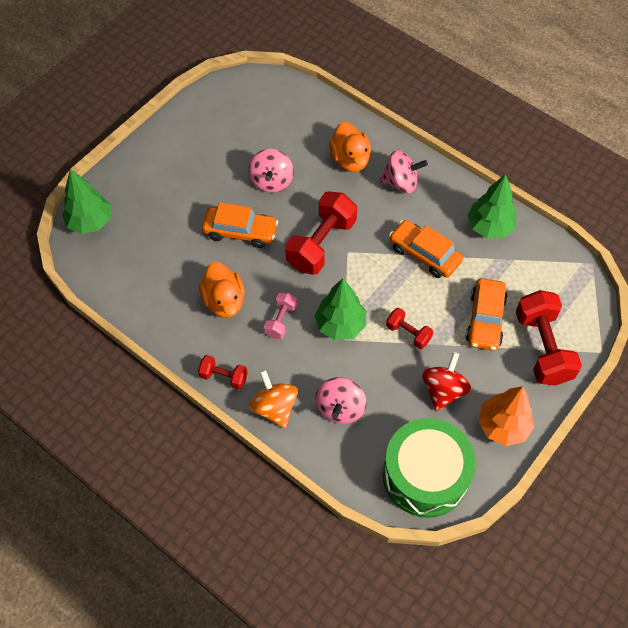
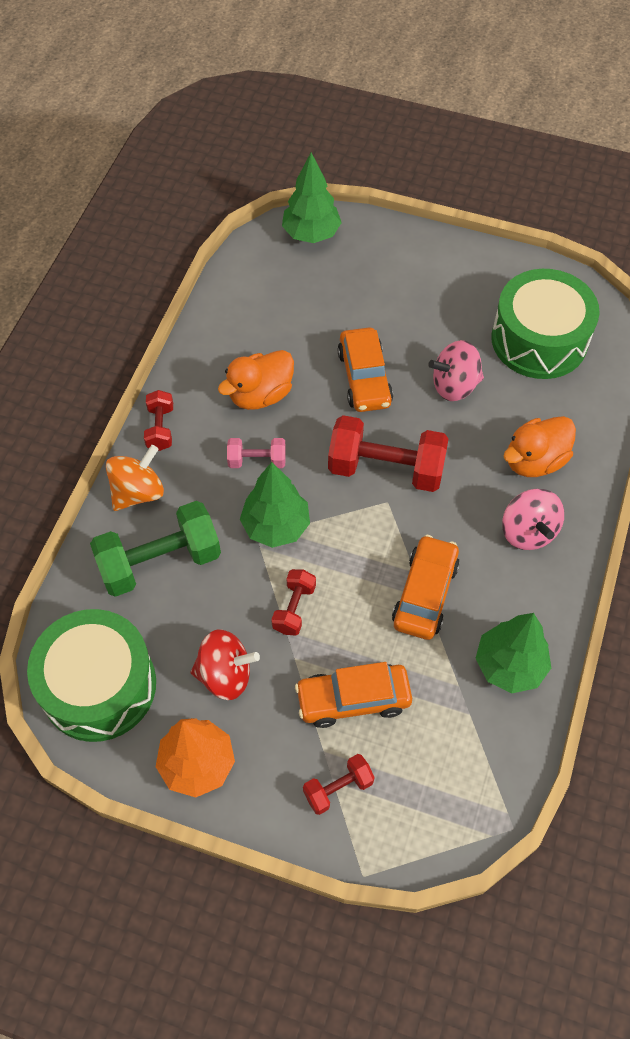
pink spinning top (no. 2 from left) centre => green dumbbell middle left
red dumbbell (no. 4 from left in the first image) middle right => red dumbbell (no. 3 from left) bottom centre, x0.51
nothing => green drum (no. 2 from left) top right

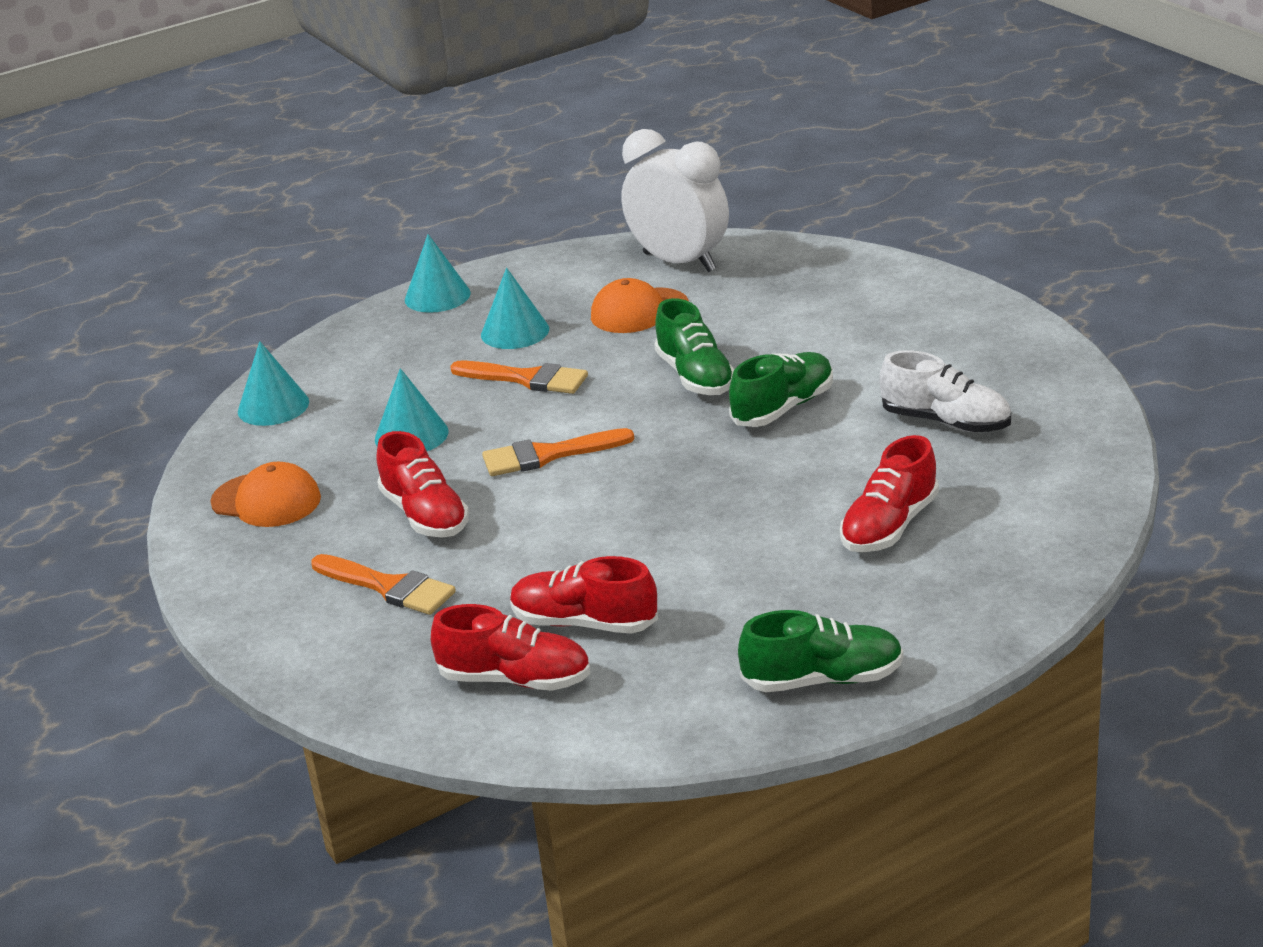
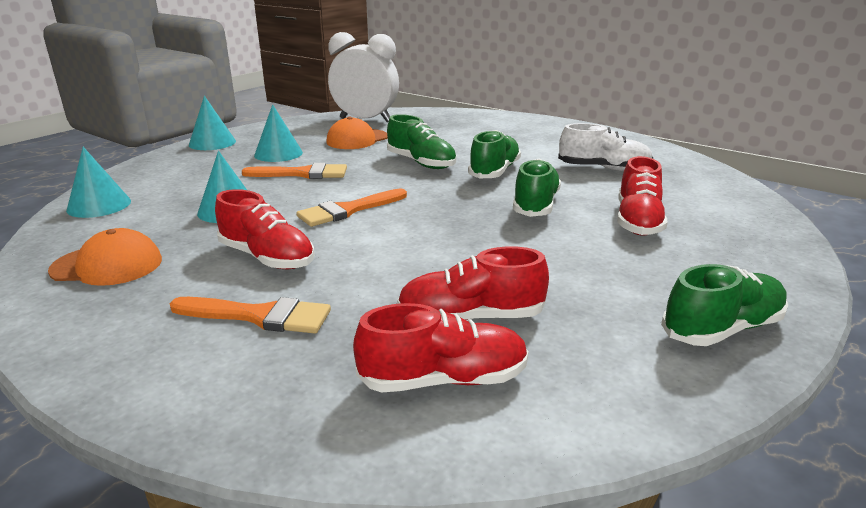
nothing => green shoe (no. 3 from left) centre

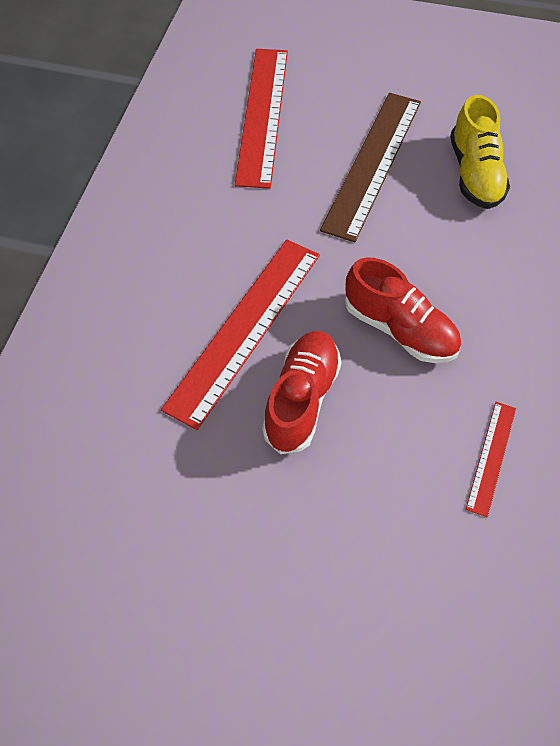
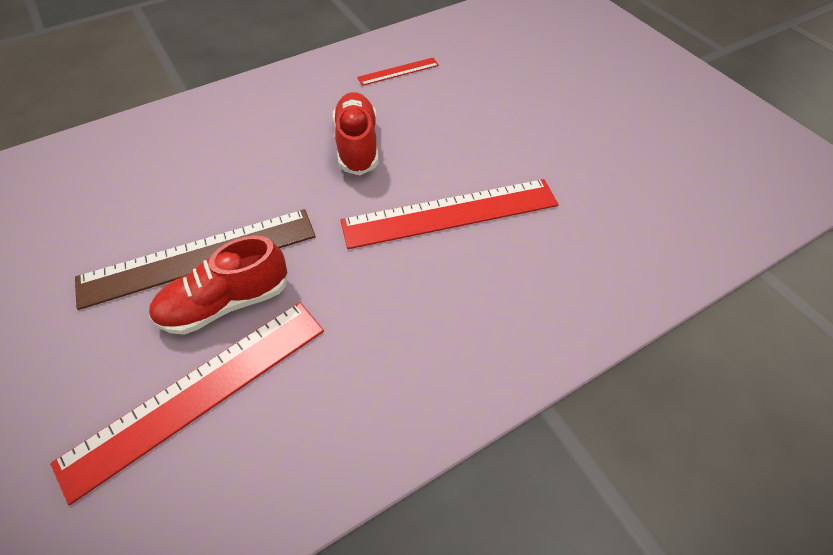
red shoe (no. 1 from left) centre => red shoe (no. 1 from left) middle left, shifted
yellow shoe top right => nothing

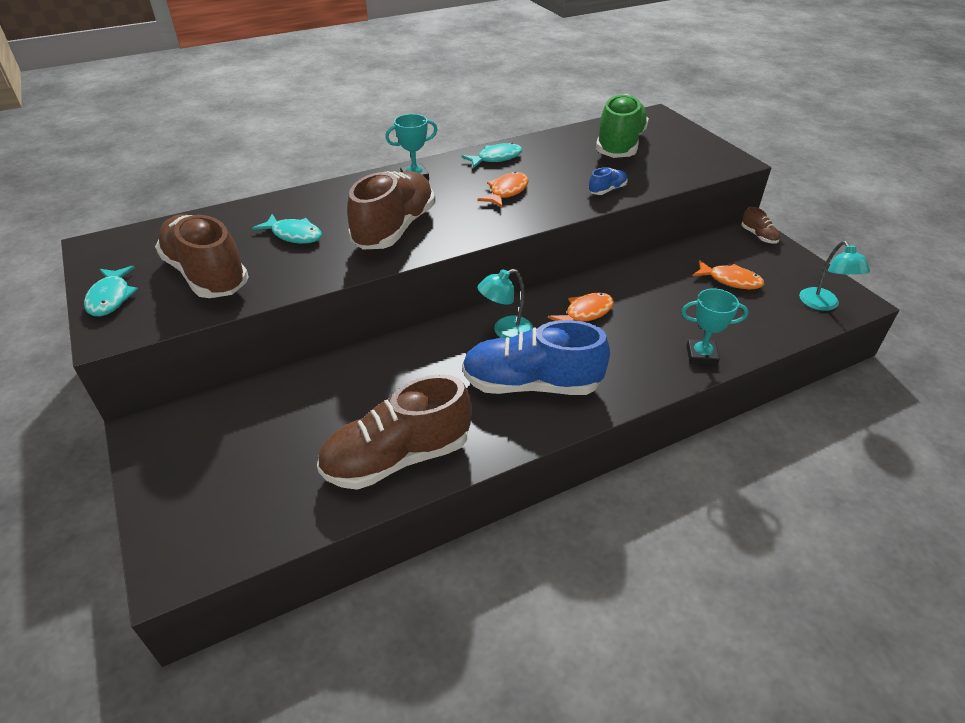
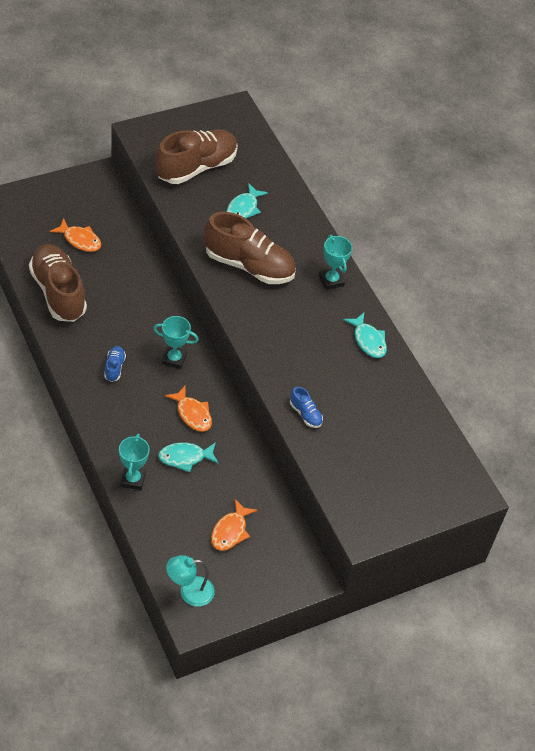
orange fish (no. 1 from left) top centre => orange fish (no. 1 from left) top left, shifted
blue shoe (no. 1 from left) centre => blue shoe (no. 1 from left) middle left, x0.42
turquoise lamp (no. 1 from left) centre => turquoise trophy (no. 2 from left) middle left
turquoise fish (no. 1 from left) middle left => turquoise fish (no. 1 from left) centre, shifted
green shoe top centre => nothing
brown shoe (no. 4 from left) top right => nothing

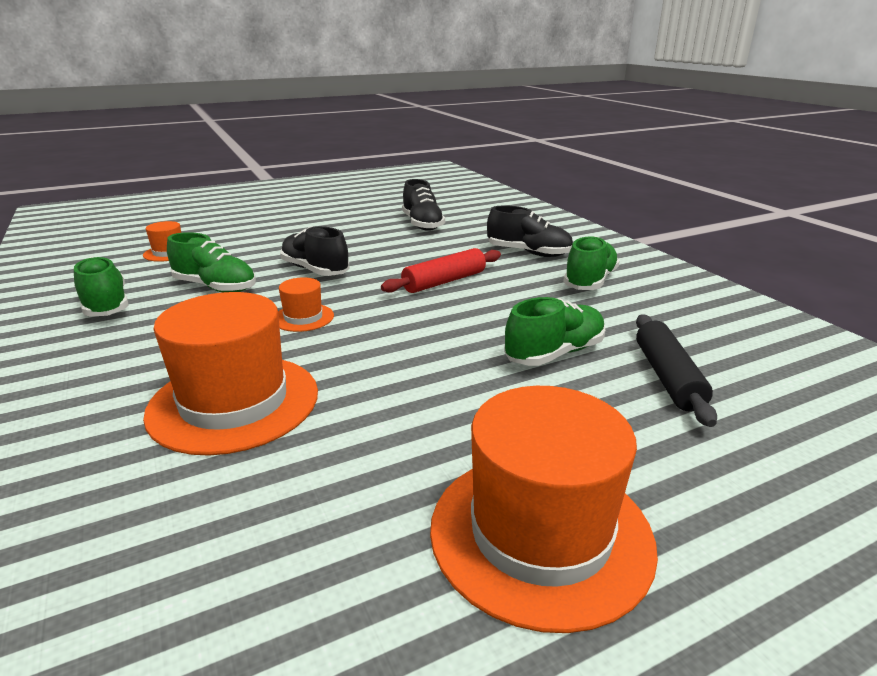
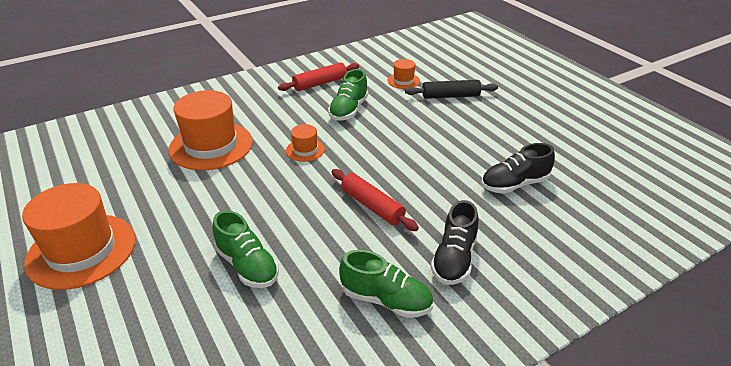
green shoe (no. 1 from left) middle left => red rolling pin (no. 1 from left) top centre
black rolling pin middle right => black rolling pin top centre, shifted
black shoe (no. 1 from left) centre => nothing

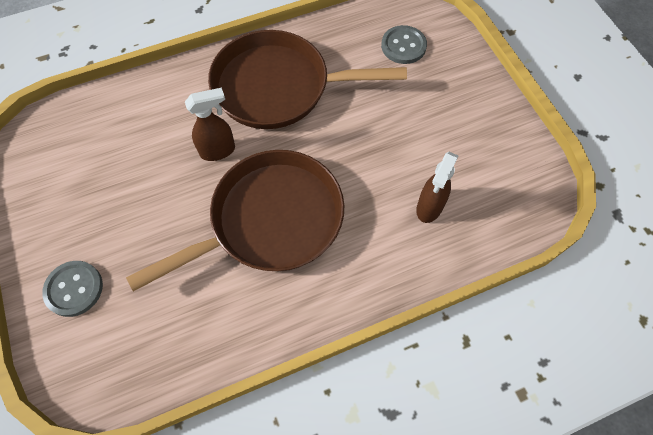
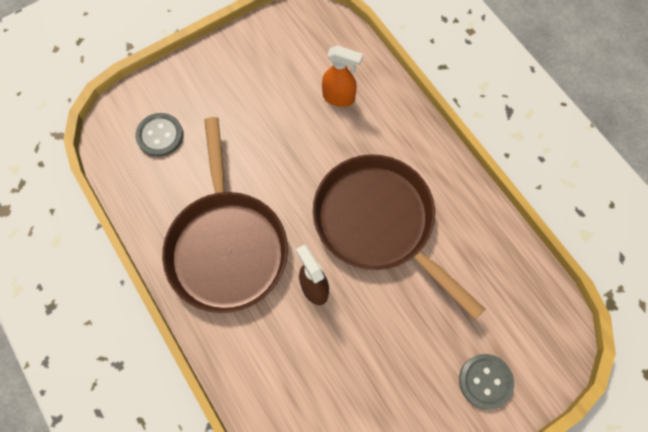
brown spray bottle (no. 2 from left) middle right => orange spray bottle top centre

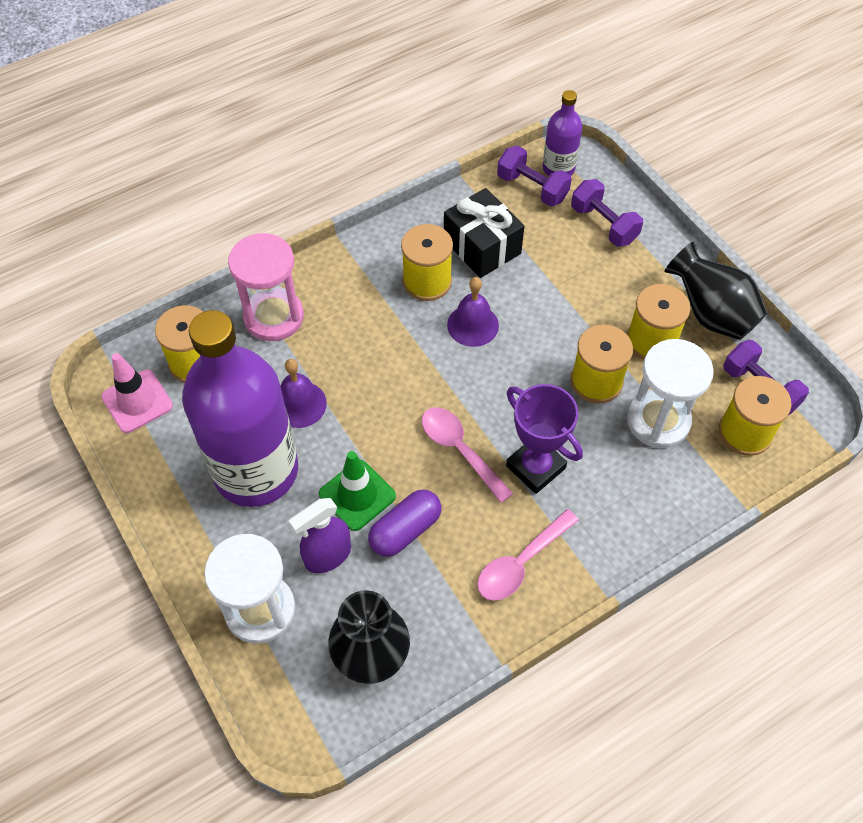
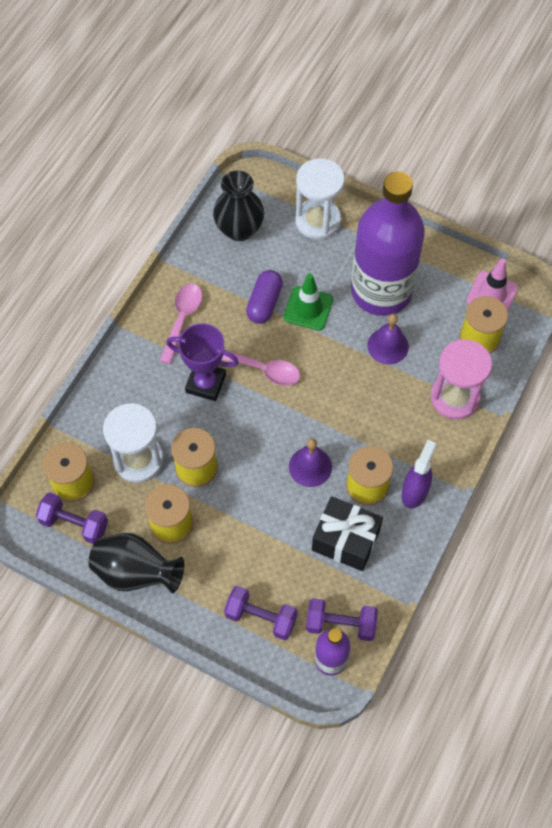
purple spray bottle centre => purple spray bottle middle right, shifted

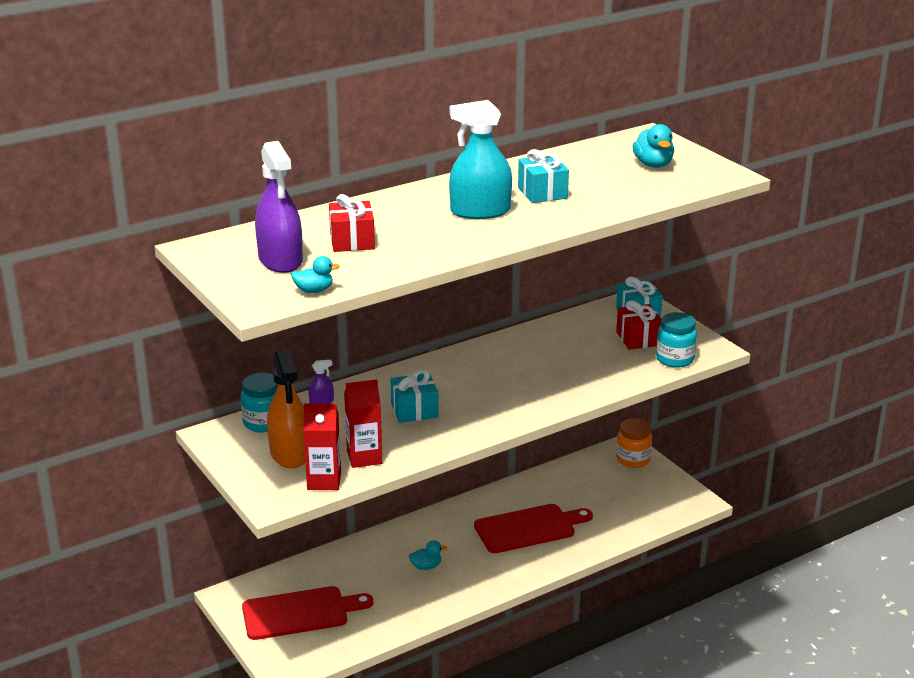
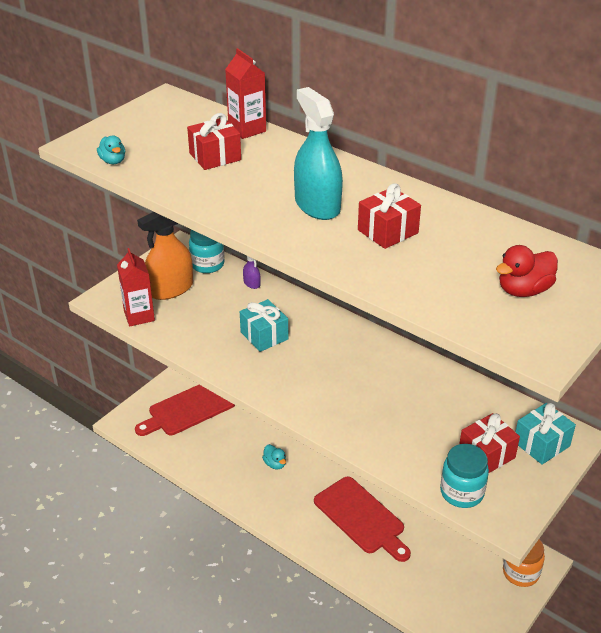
red cutting board (no. 1 from left) bottom centre => red cutting board (no. 1 from left) middle left, 90 degrees clockwise
red carton (no. 2 from left) centre => red carton (no. 2 from left) top centre, shifted
turquoise gift (no. 2 from left) top centre => red gift (no. 2 from left) centre
turquoise duck (no. 3 from left) top right => red duck middle right
purple spray bottle (no. 1 from left) top left => nothing

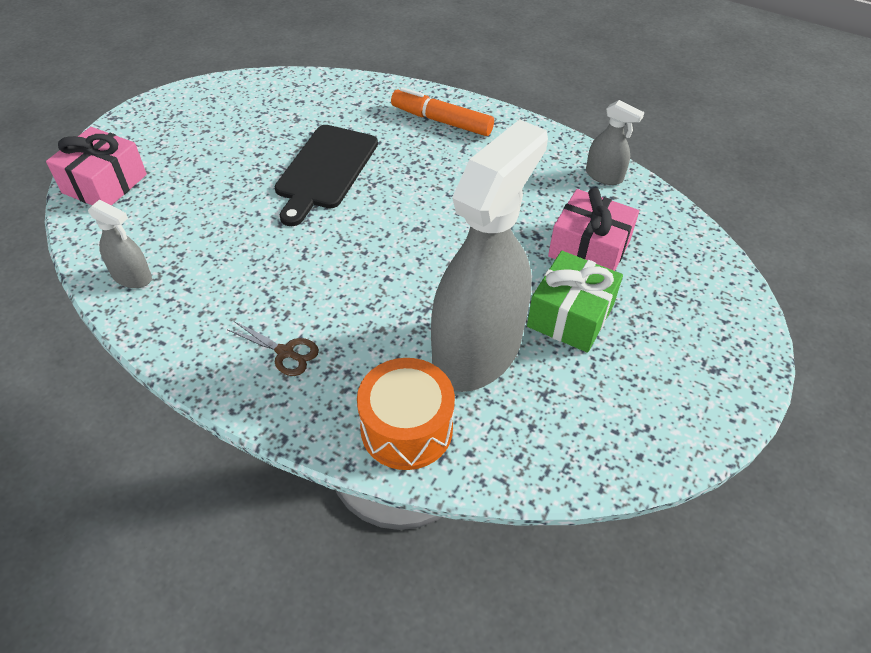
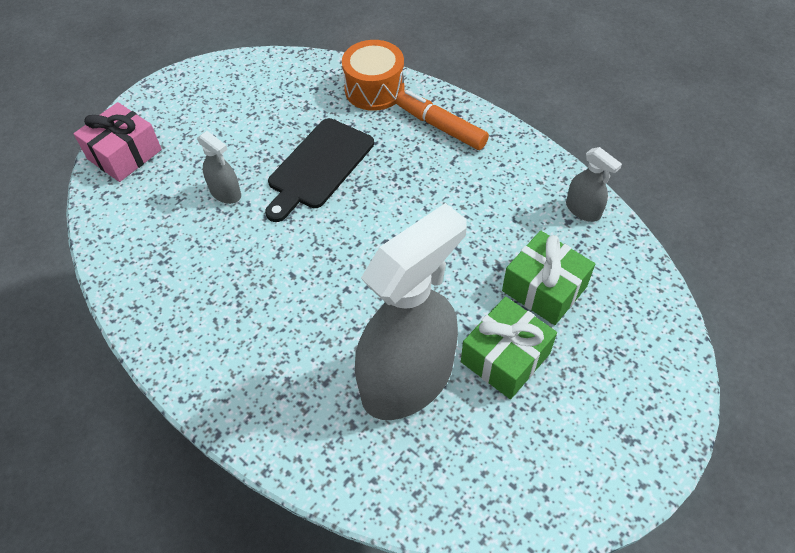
grey spray bottle (no. 1 from left) middle left => grey spray bottle (no. 1 from left) top left, shifted
orange drum centre => orange drum top centre, shifted
pink gift (no. 2 from left) middle right => green gift (no. 2 from left) middle right
brown scissors middle left => nothing

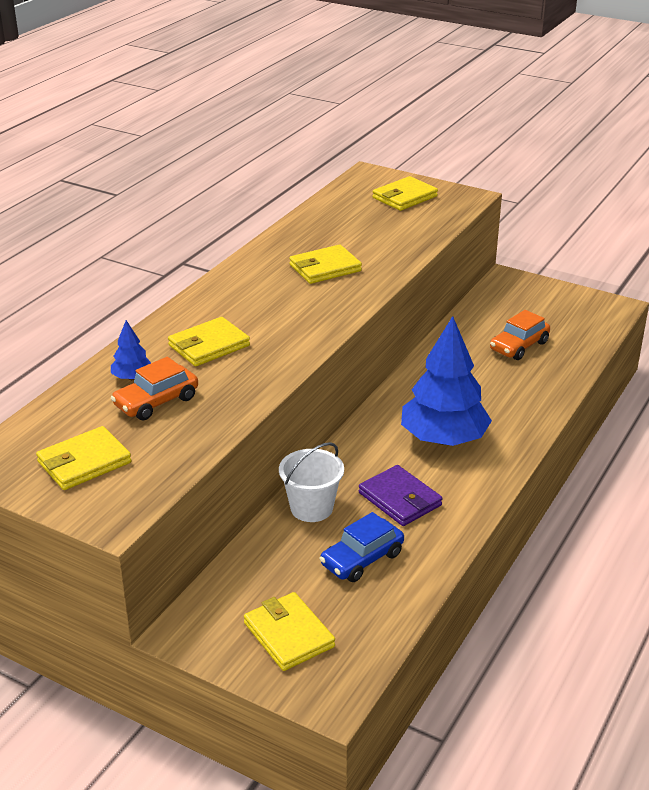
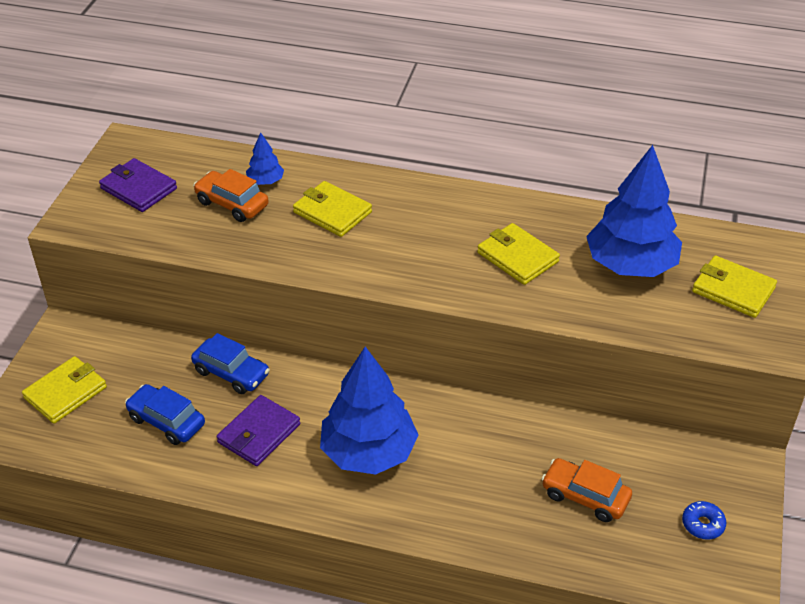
yellow wallet (no. 1 from left) middle left => purple wallet (no. 1 from left) top left
white bucket centre => blue car (no. 2 from left) middle left
nothing => blue tree (no. 3 from left) middle right
nothing => blue donut bottom right

